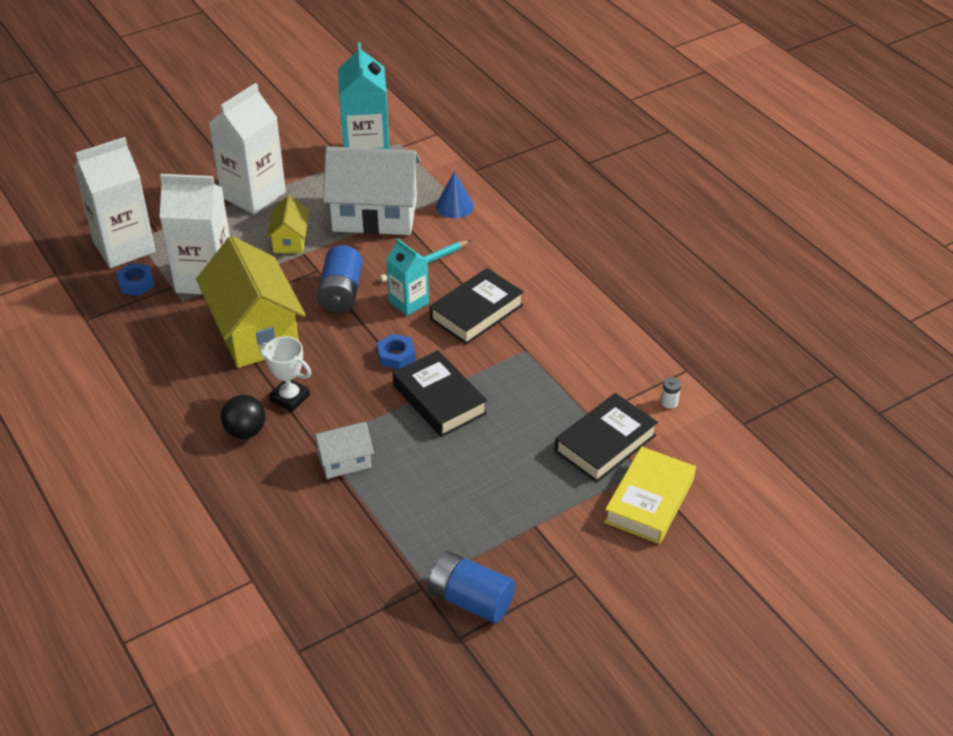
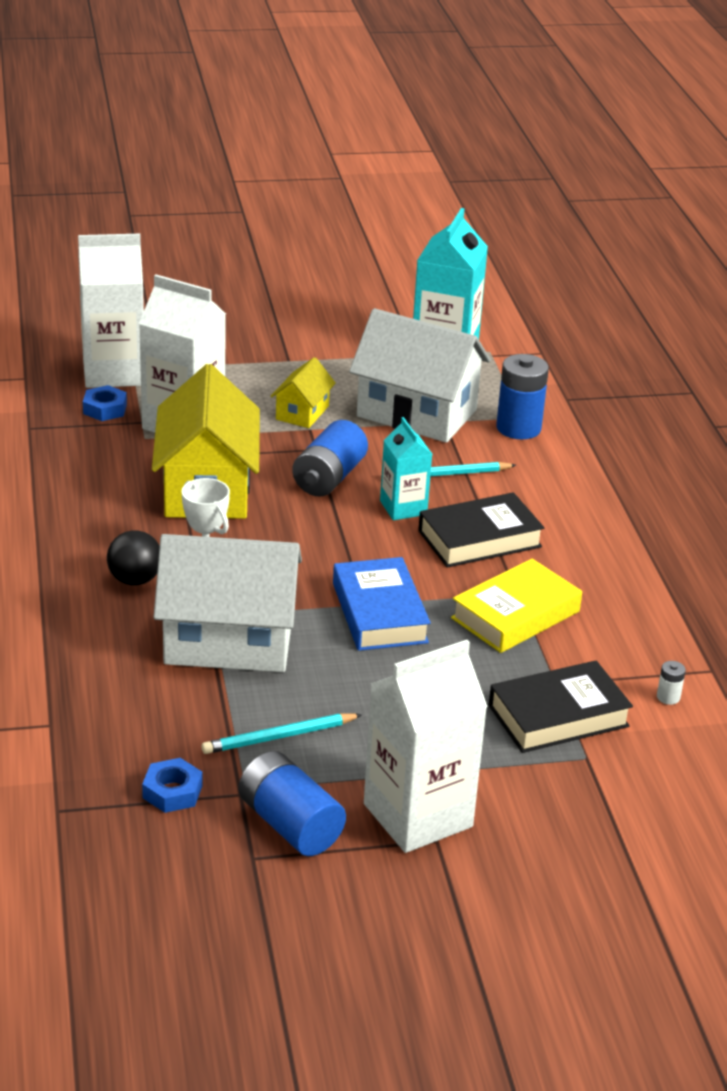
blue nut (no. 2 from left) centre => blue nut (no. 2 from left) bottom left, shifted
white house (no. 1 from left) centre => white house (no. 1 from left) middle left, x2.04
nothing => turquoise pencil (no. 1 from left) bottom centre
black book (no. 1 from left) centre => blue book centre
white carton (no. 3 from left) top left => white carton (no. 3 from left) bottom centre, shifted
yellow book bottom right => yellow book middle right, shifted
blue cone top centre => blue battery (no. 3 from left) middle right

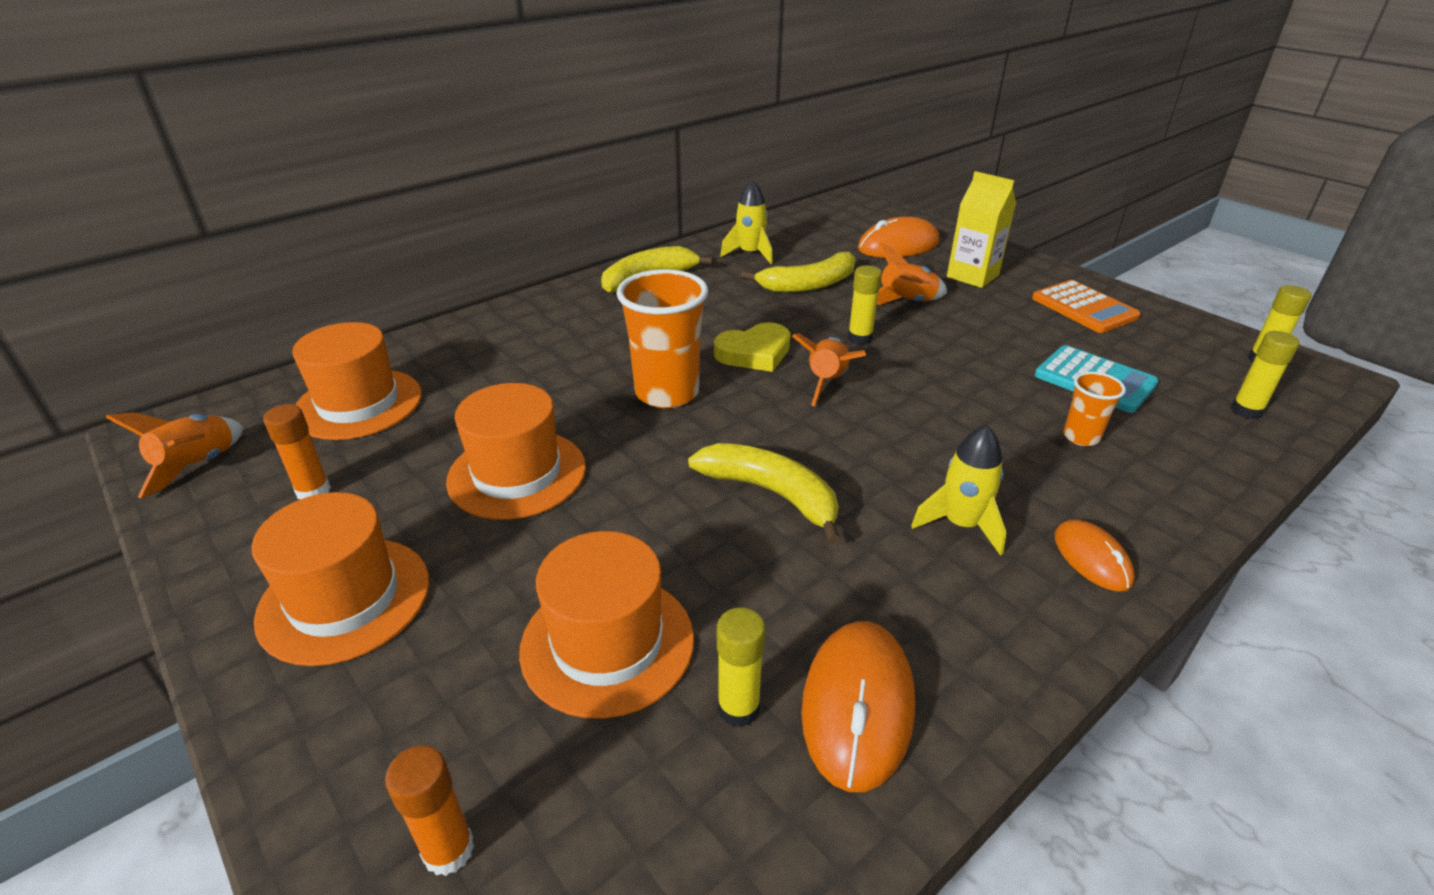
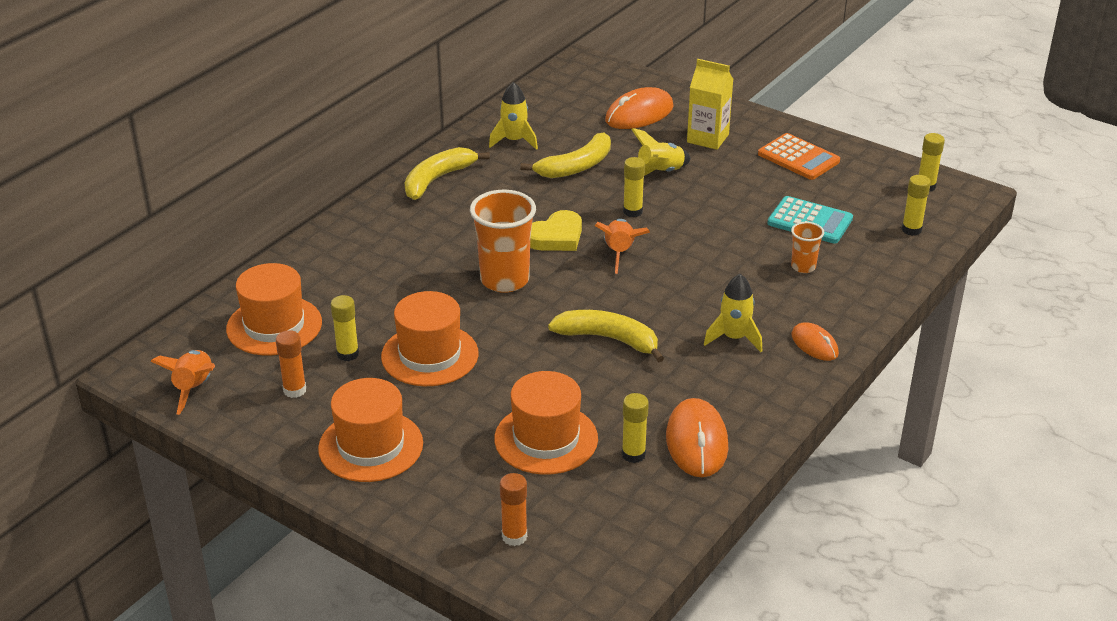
nothing => yellow glue stick (no. 1 from left) middle left
orange rocket (no. 3 from left) top centre => yellow rocket (no. 2 from left) top centre

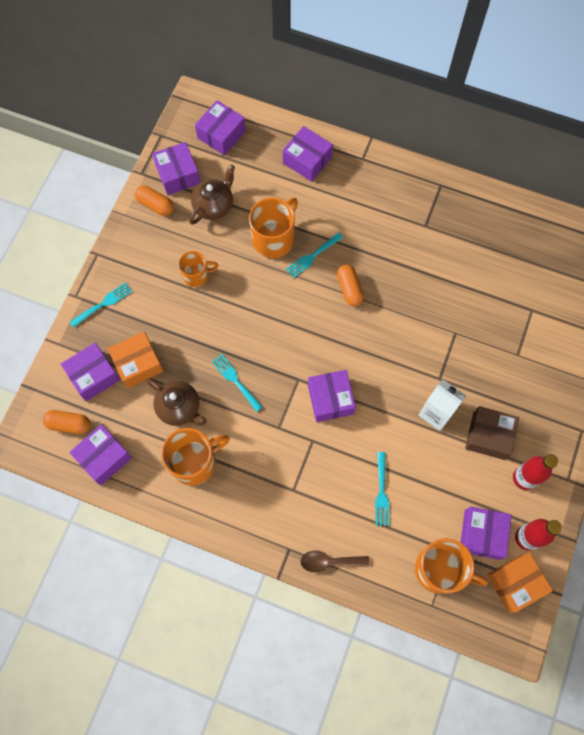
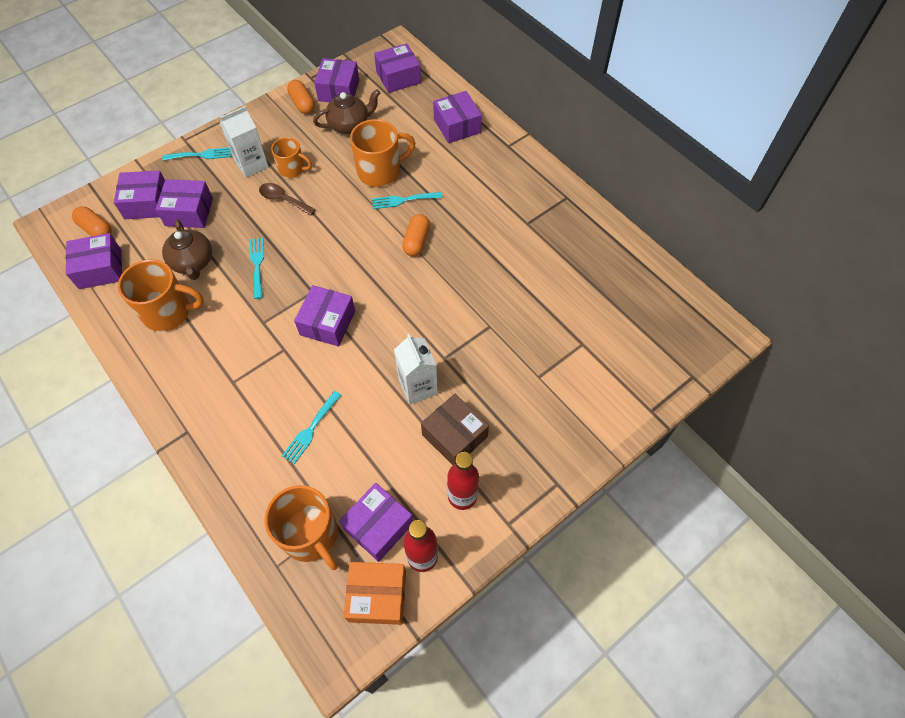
orange box (no. 1 from left) middle left => purple box (no. 3 from left) top left
nothing => white carton (no. 1 from left) top left
brown spoon bottom centre => brown spoon top left, shifted

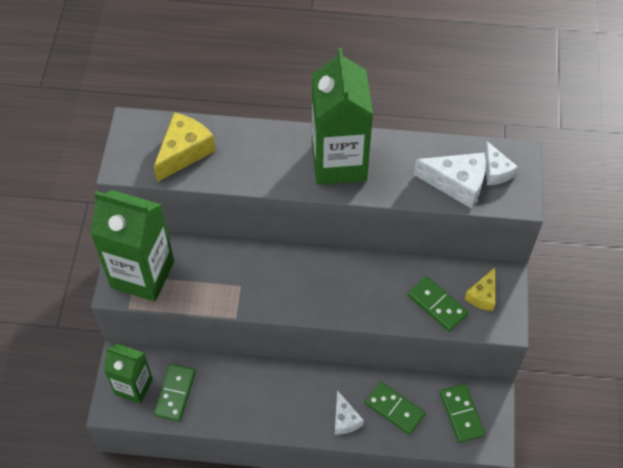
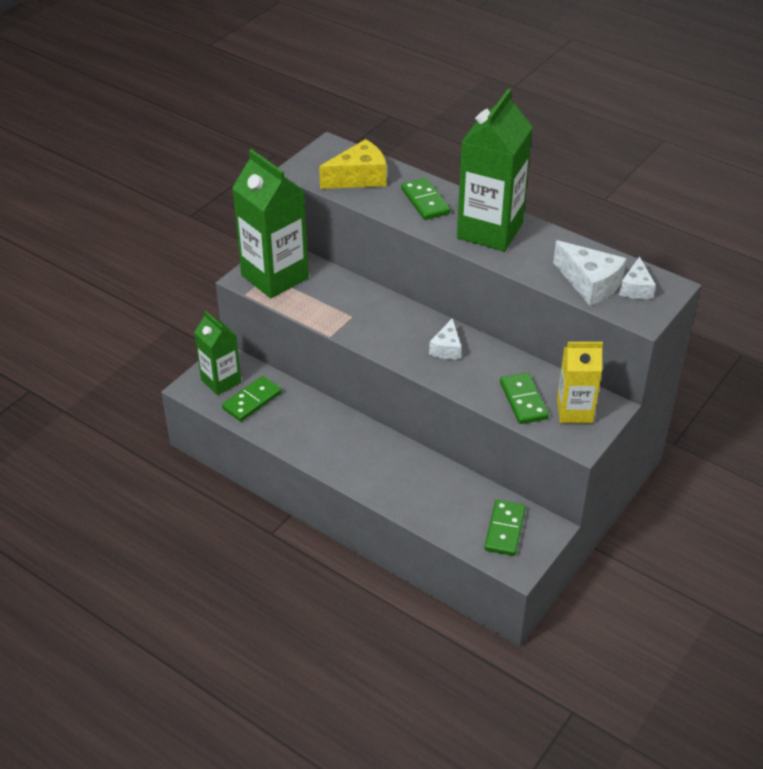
green domino (no. 2 from left) bottom centre => green domino (no. 2 from left) top centre, shifted
white cheese (no. 1 from left) bottom centre => white cheese (no. 1 from left) centre, shifted
yellow cheese (no. 2 from left) middle right => yellow carton middle right

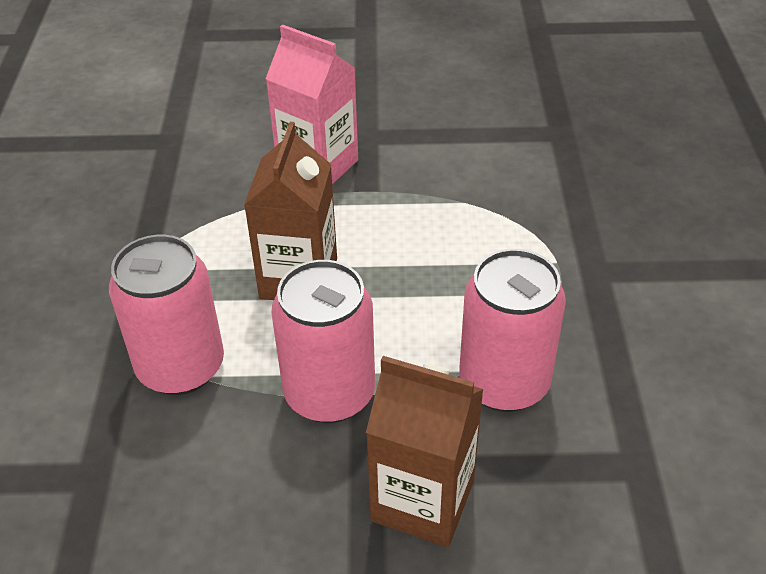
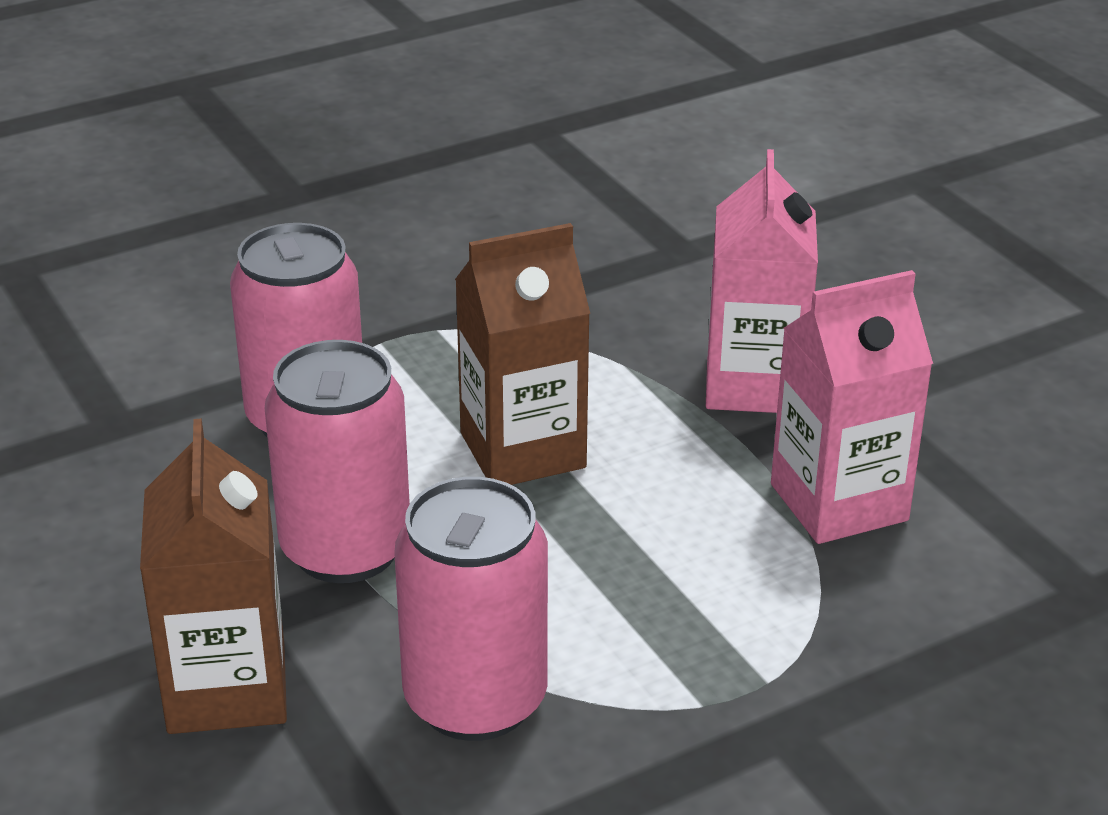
nothing => pink carton (no. 2 from left) middle right

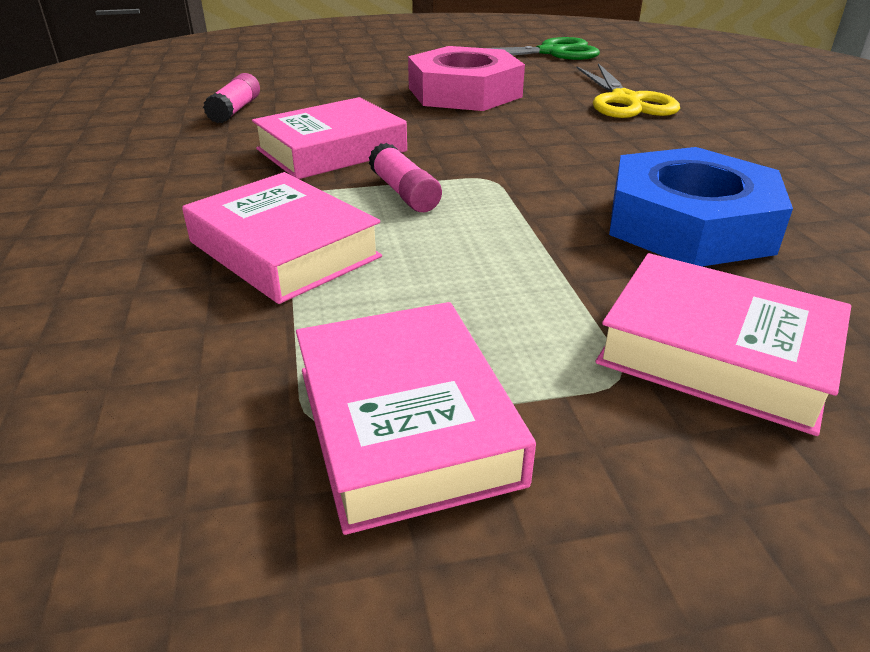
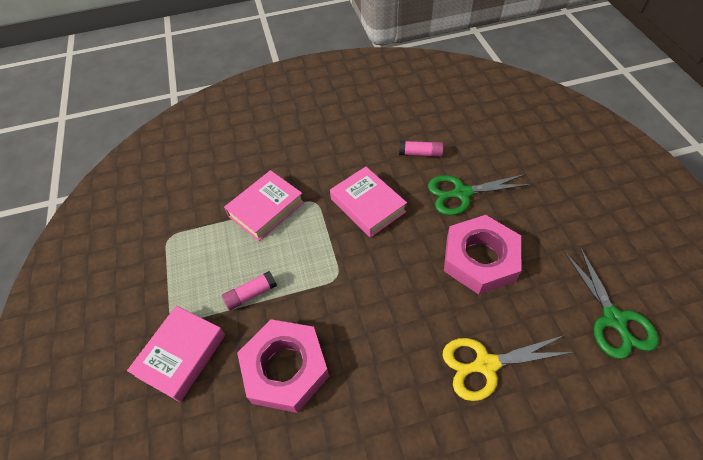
pink glue stick (no. 2 from left in the first image) top centre => pink glue stick (no. 1 from left) centre, shifted
blue nut top right => pink nut (no. 1 from left) bottom centre
nothing => green scissors (no. 1 from left) middle right
pink book (no. 3 from left) centre => nothing

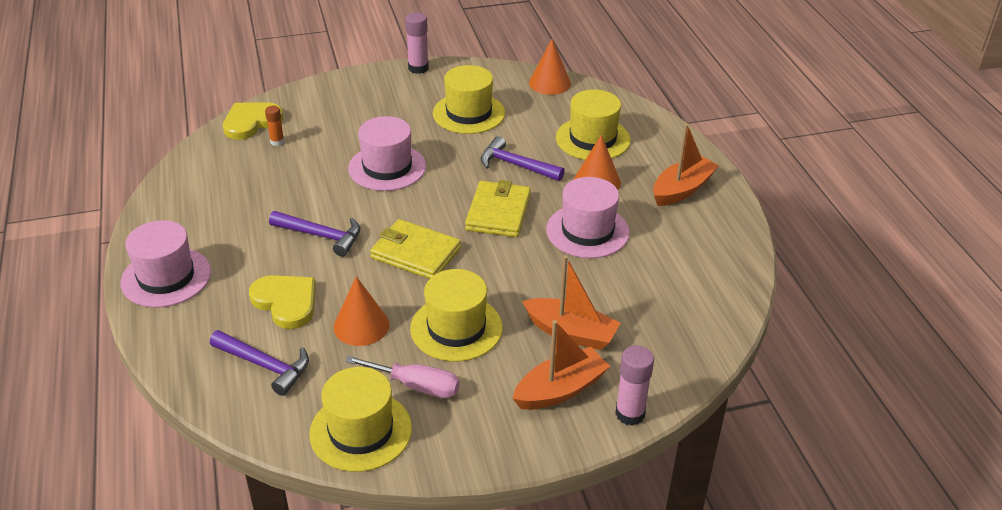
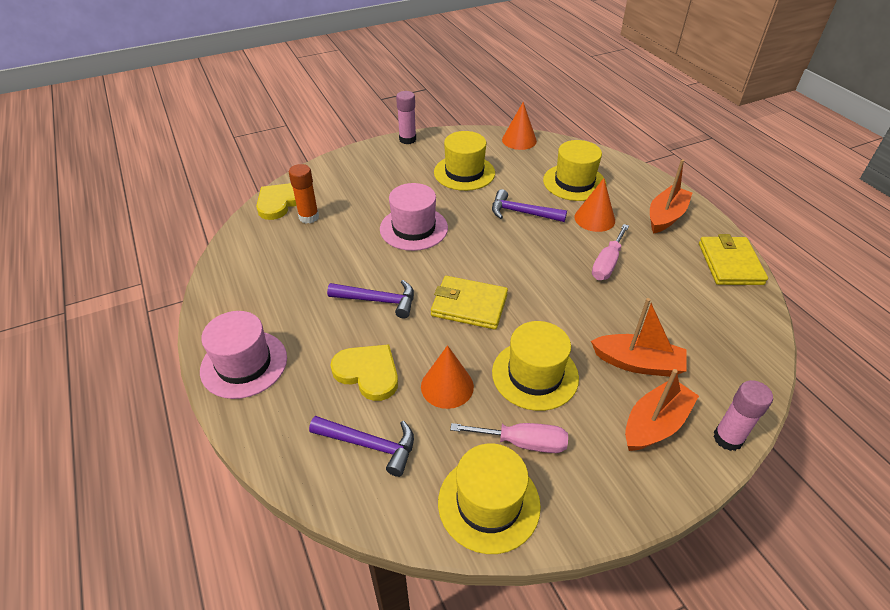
orange glue stick top left => orange glue stick top centre, x1.62
pink hat (no. 3 from left) centre => pink screwdriver (no. 2 from left) middle right
yellow wallet (no. 2 from left) centre => yellow wallet (no. 2 from left) middle right, shifted

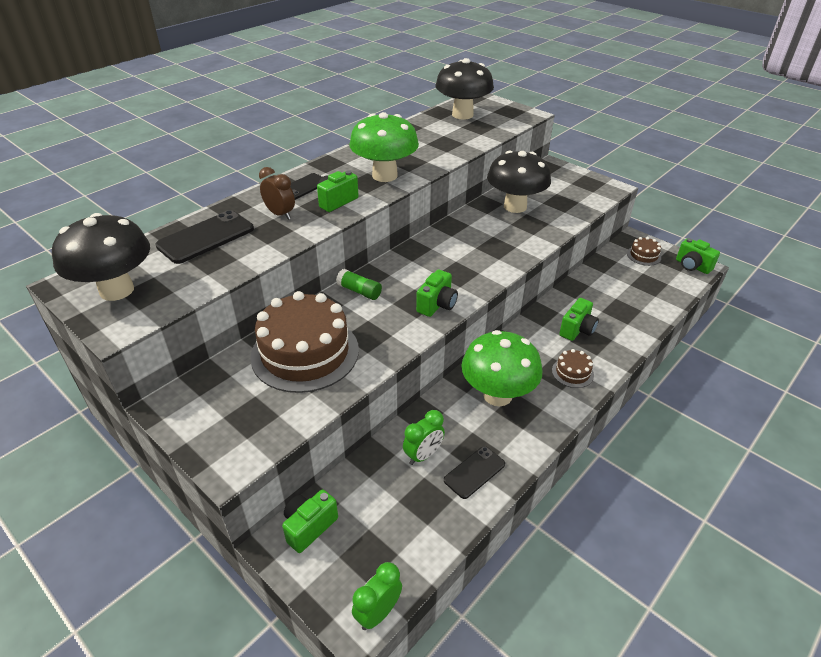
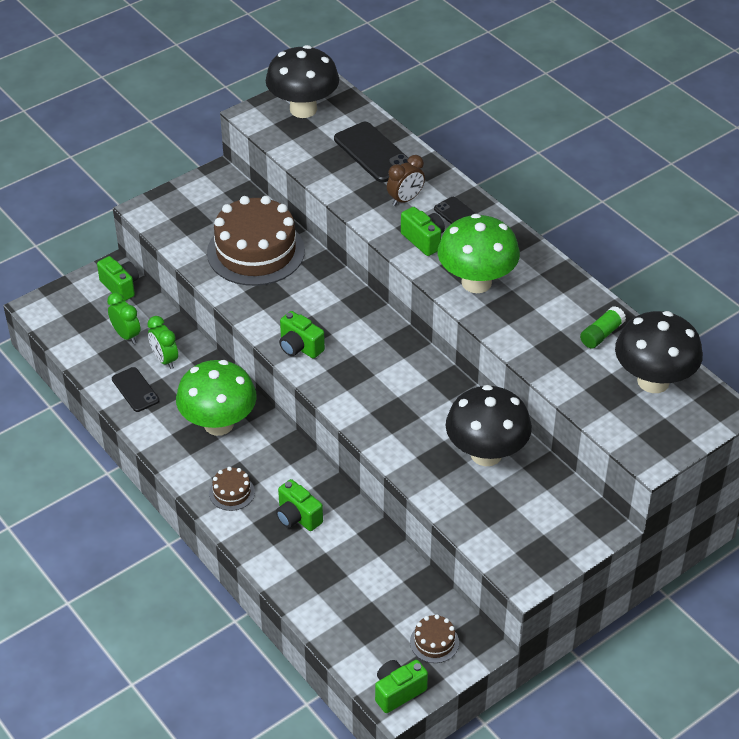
green clock (no. 1 from left) bottom centre => green clock (no. 1 from left) middle left, shifted
green glue stick centre => green glue stick middle right, shifted

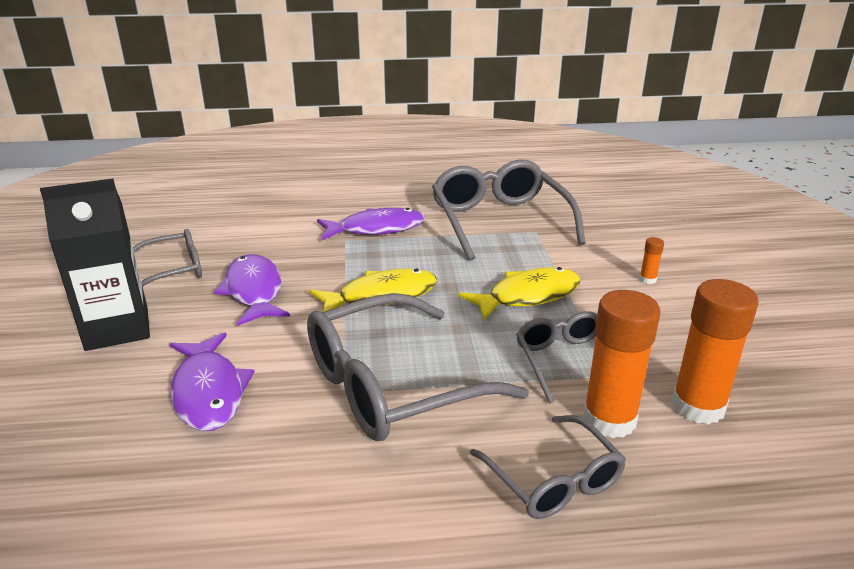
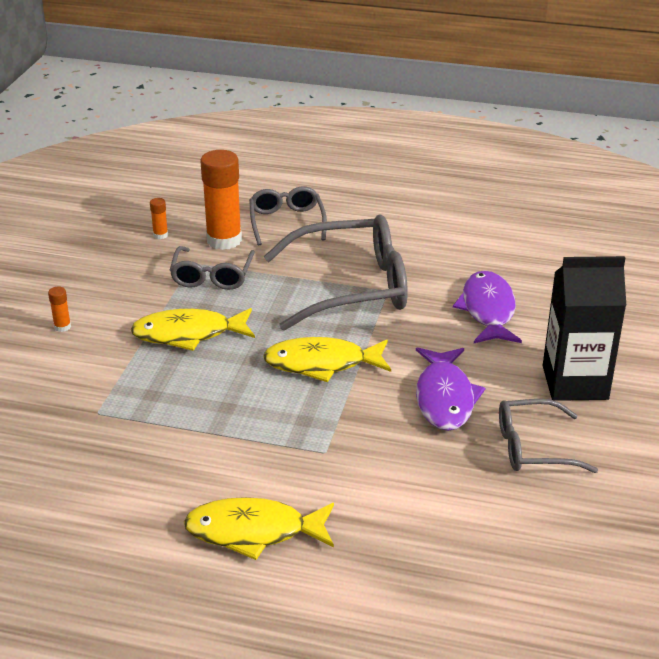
orange glue stick (no. 3 from left in the first image) middle right => orange glue stick (no. 2 from left) top left, x0.42
nothing => yellow fish (no. 2 from left) bottom centre
purple fish (no. 3 from left) centre => nothing
grey glasses (no. 3 from left) centre => nothing

